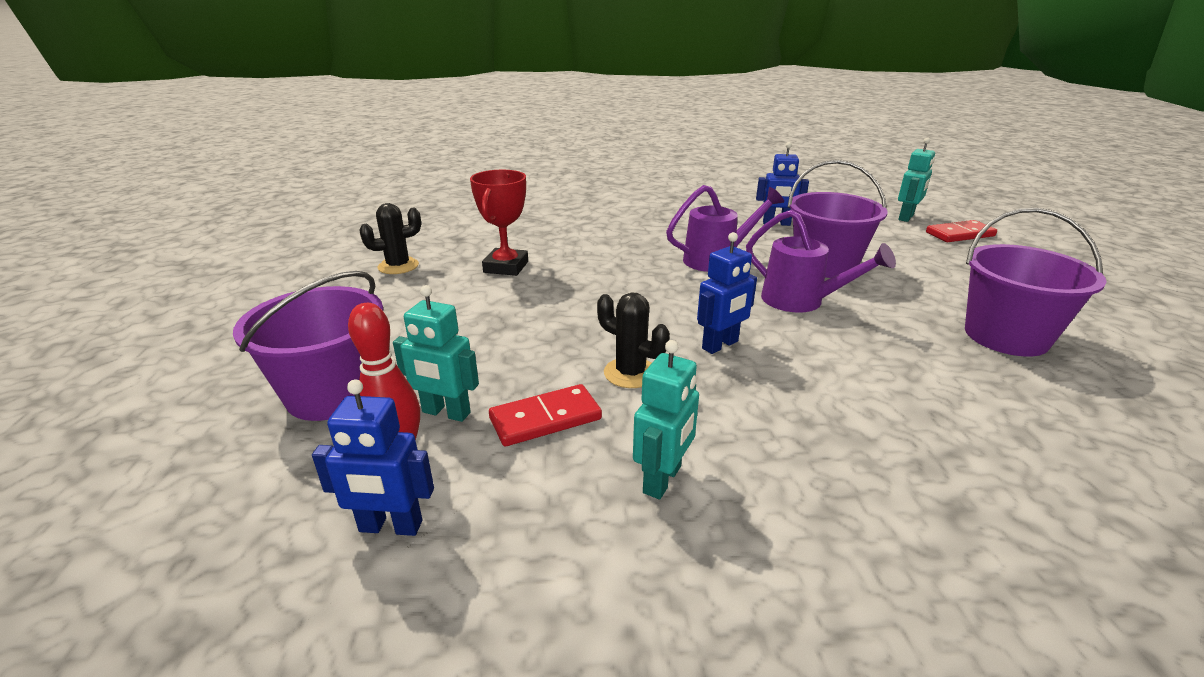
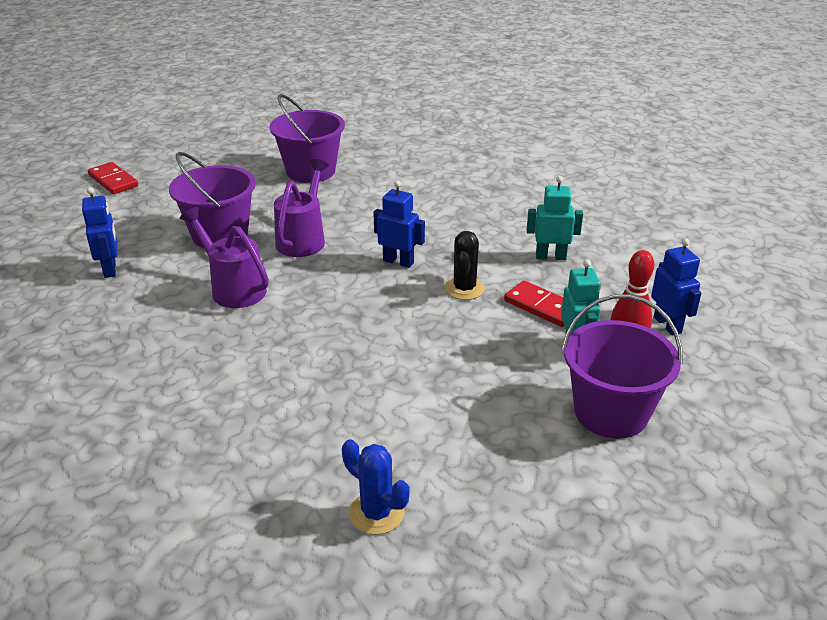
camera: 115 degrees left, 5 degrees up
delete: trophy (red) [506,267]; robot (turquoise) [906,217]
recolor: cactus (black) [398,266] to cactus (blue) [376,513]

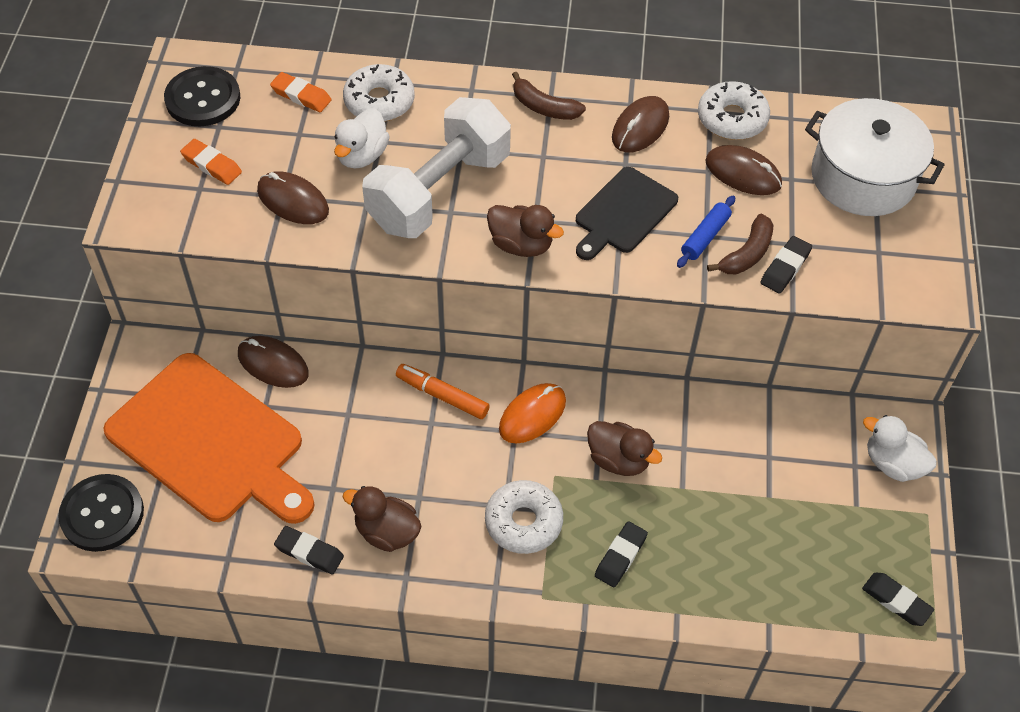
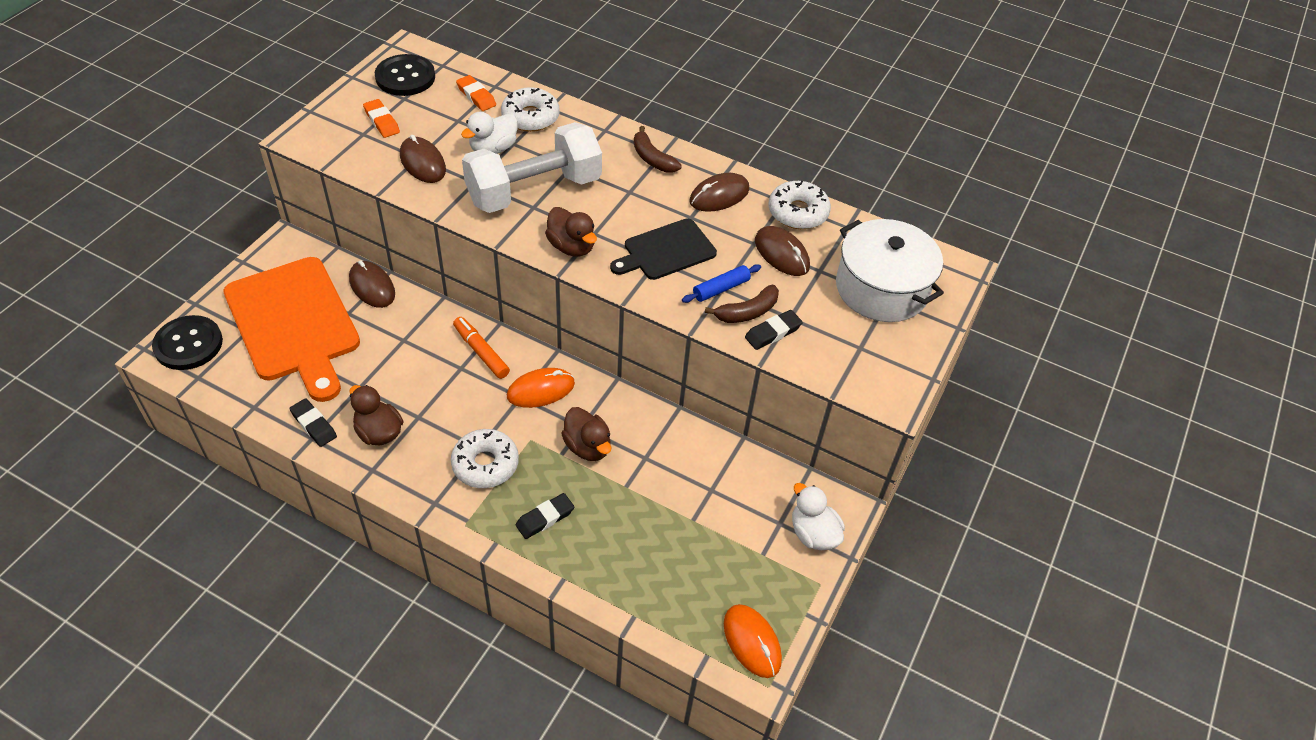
camera: 20 degrees right, 5 degrees down
replace: eraser (black) [896,601] to mouse (orange) [752,642]

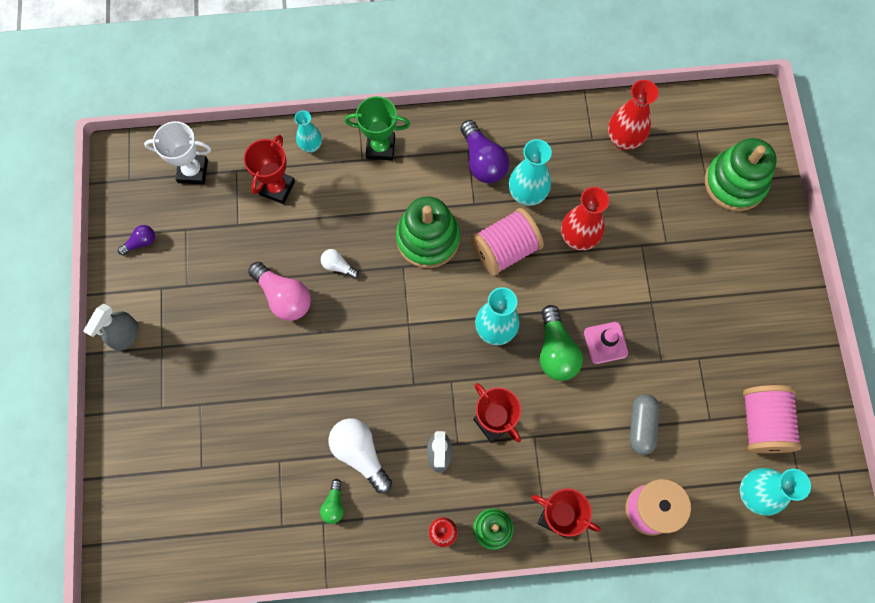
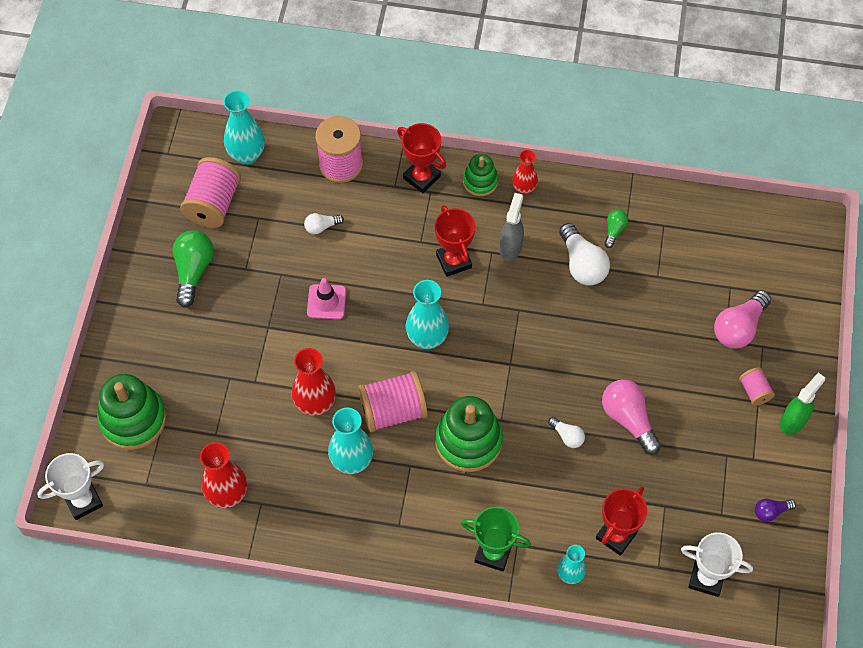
camera: 165 degrees left, 10 degrees down
delete: light bulb (purple) [482,161]
insert: trophy (white) [83,501]; light bulb (pink) [739,328]; spool (pink) [754,391]
move: light bulb (green) [556,351] to [193,271]
replace: capsule (grey) [641,426] to light bulb (white) [321,227]
recolor: spray bottle (grey) [125,335] to spray bottle (green) [793,421]

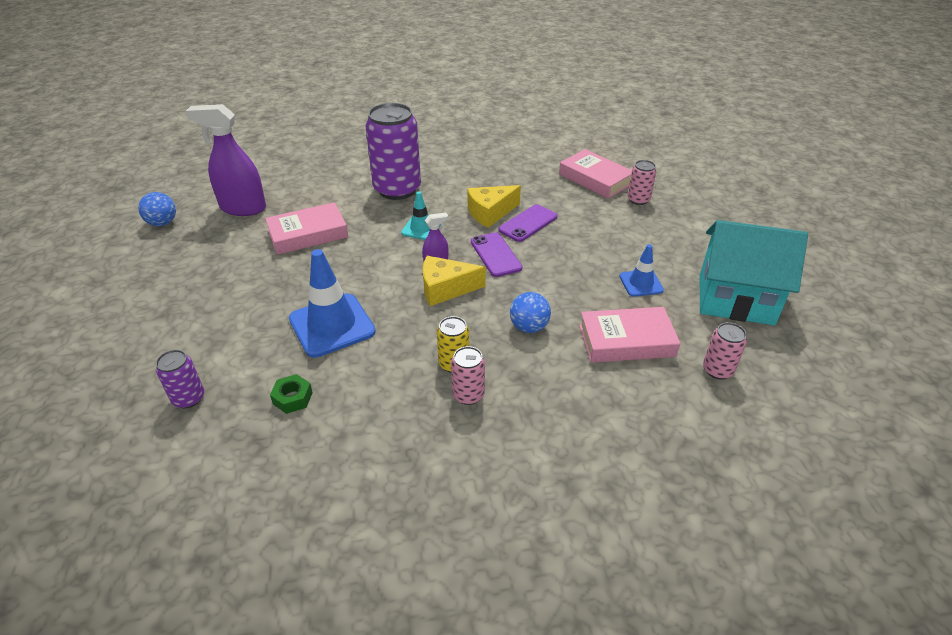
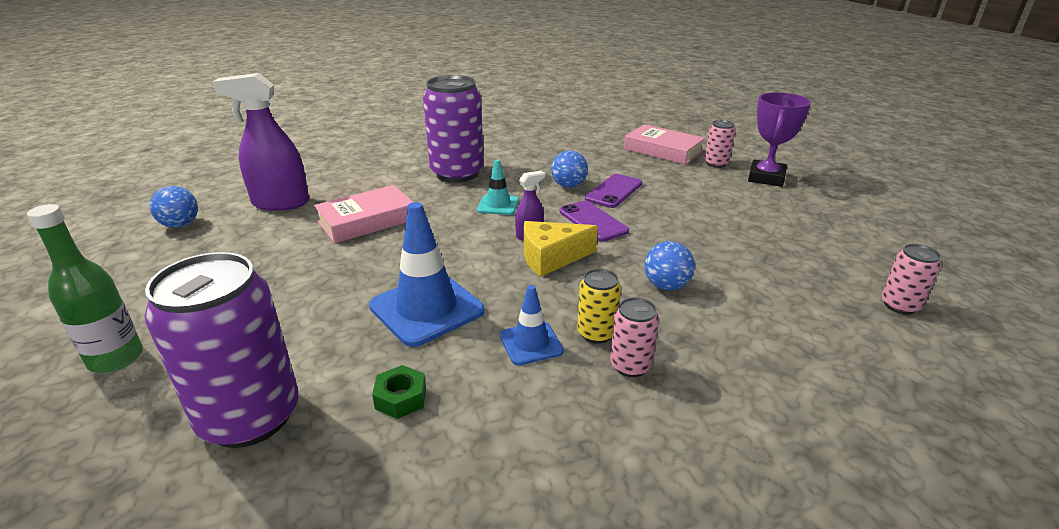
camera: 10 degrees left, 10 degrees down
delete: book (pink) [626,340]; house (turquoise) [735,299]
insert: bottle (green) [116,358]; trophy (purple) [766,178]
move: traffic cone (blue) [641,283] to [531,343]
replace: cheese (yellow) [490,213] to ball (blue) [568,186]
resize: can (purple) [188,398] = [250,417] x2.12

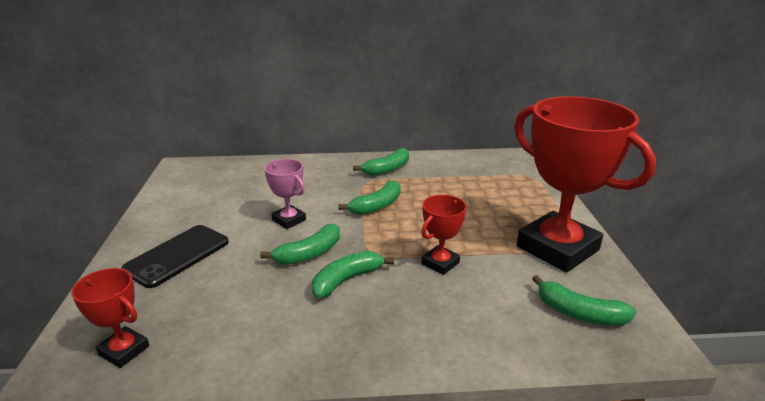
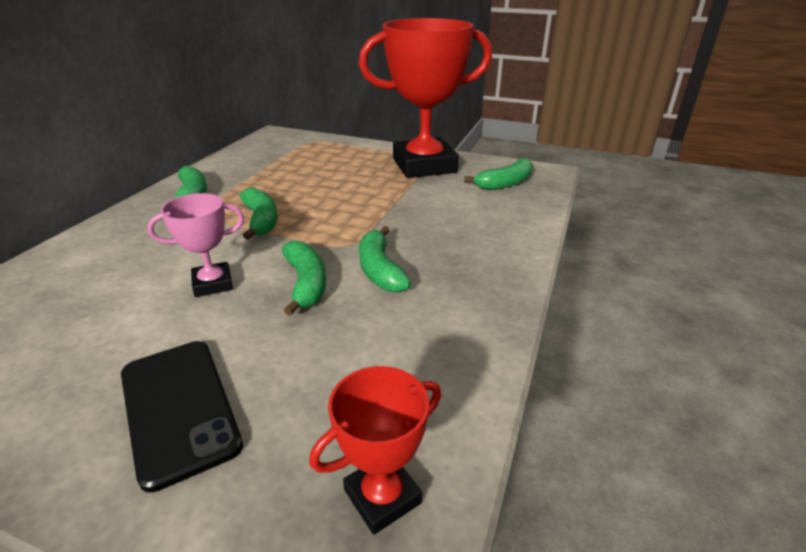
camera: 65 degrees left, 5 degrees up
delete: trophy (red) [440,263]

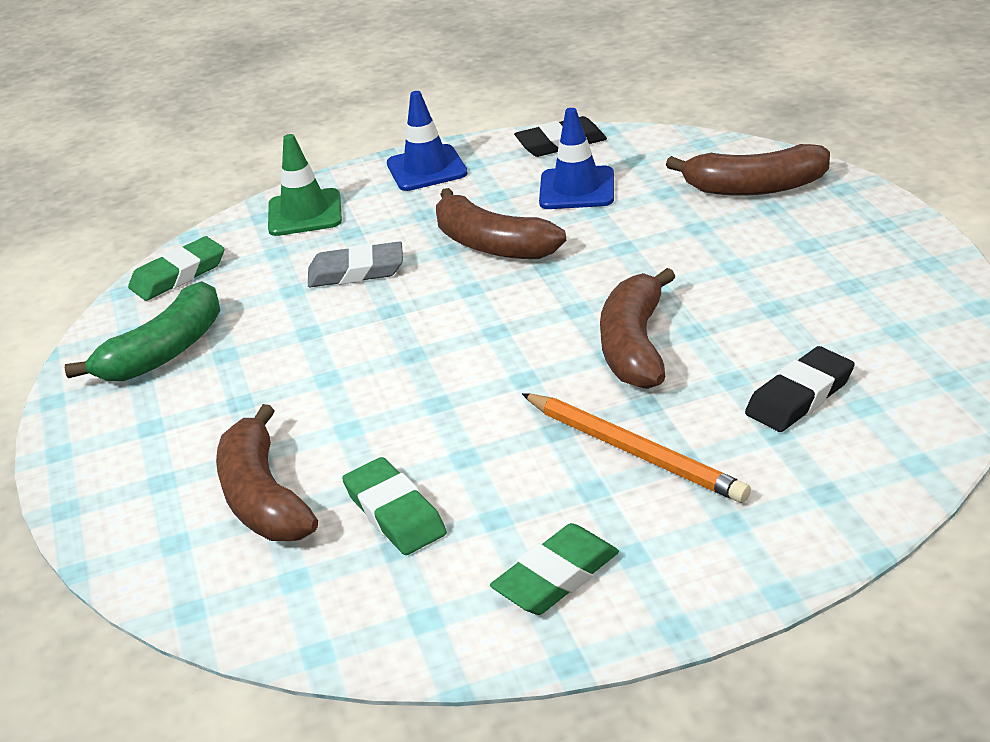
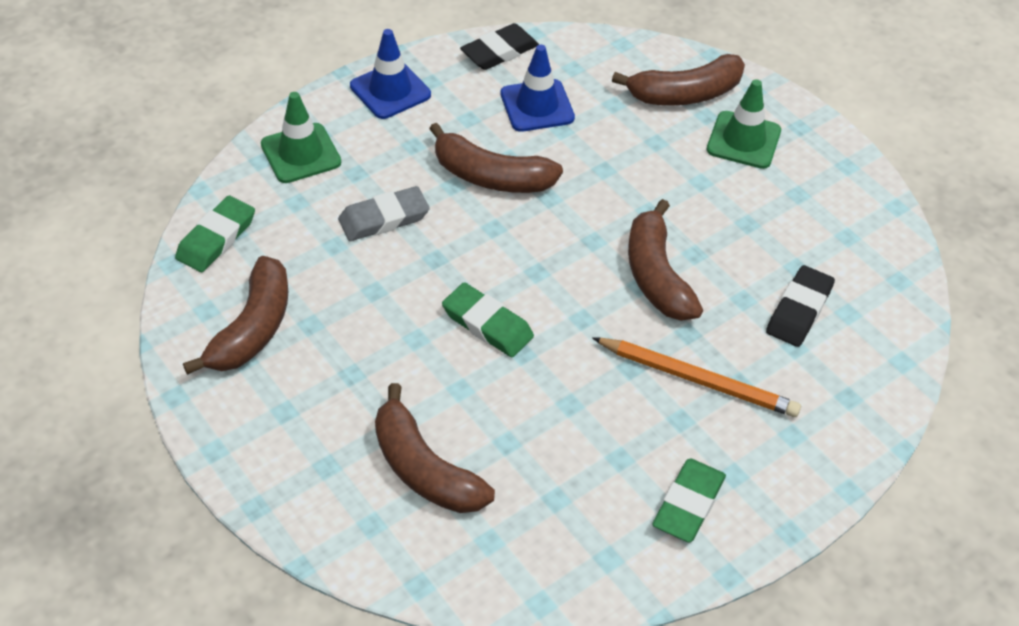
camera: 25 degrees left, 15 degrees up
insert: traffic cone (green) [743,140]
move: eraser (green) [394,512] to [487,324]
recolor: banana (green) [164,352] to banana (brown) [252,328]

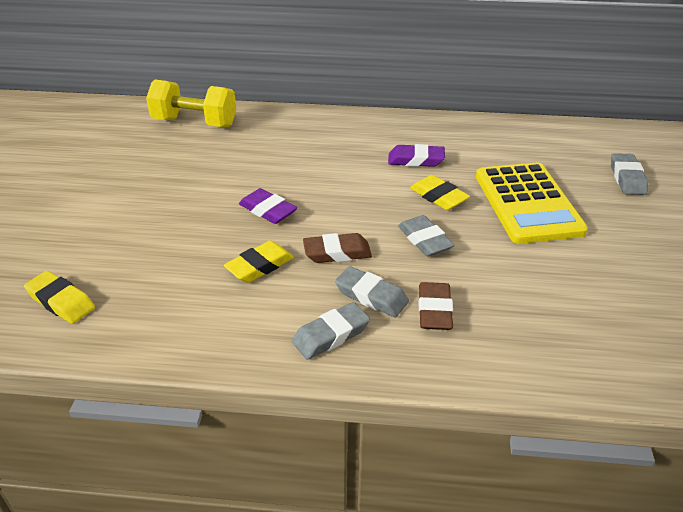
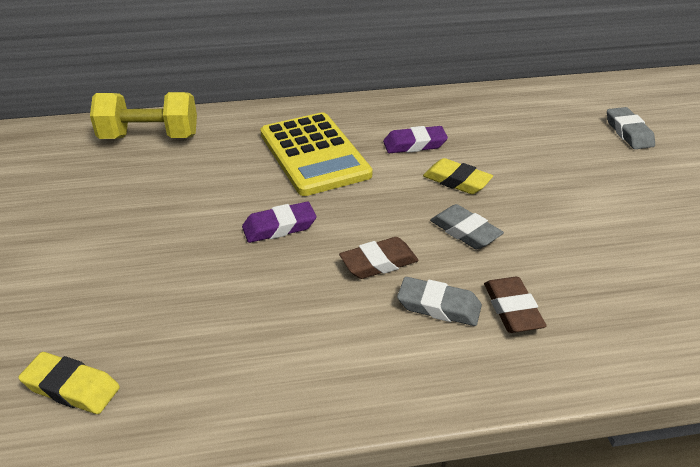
camera: 15 degrees left, 0 degrees up
delete: eraser (yellow) [259,266]; eraser (grey) [331,335]
move: calculator (yellow) [527,203] to [314,154]
rotate: eraser (purple) [268,210] = [279,227] 45 degrees counterclockwise

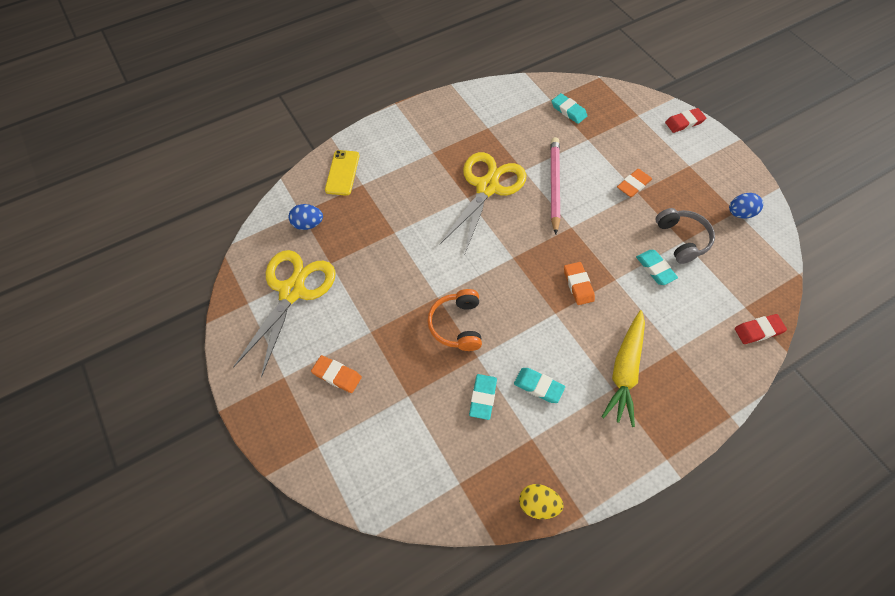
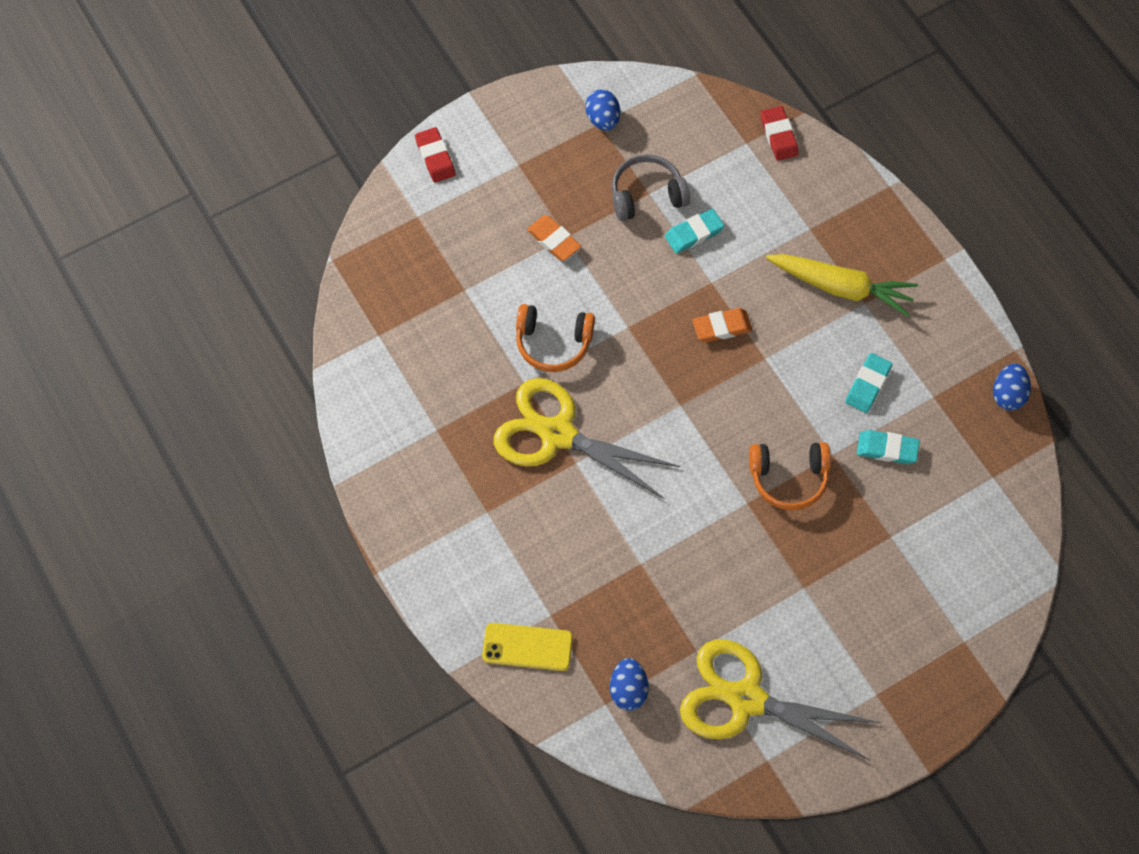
camera: 90 degrees left, 5 degrees up
delete: eraser (orange) [337,375]; eraser (turquoise) [568,111]
replace: pencil (pink) [554,185] to headphones (orange) [553,342]
recolor: egg (yellow) [538,504] to egg (blue) [1008,394]

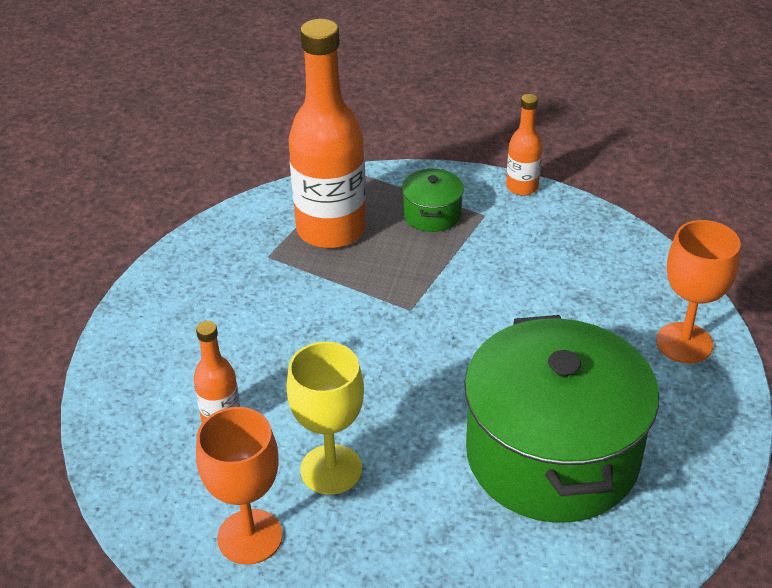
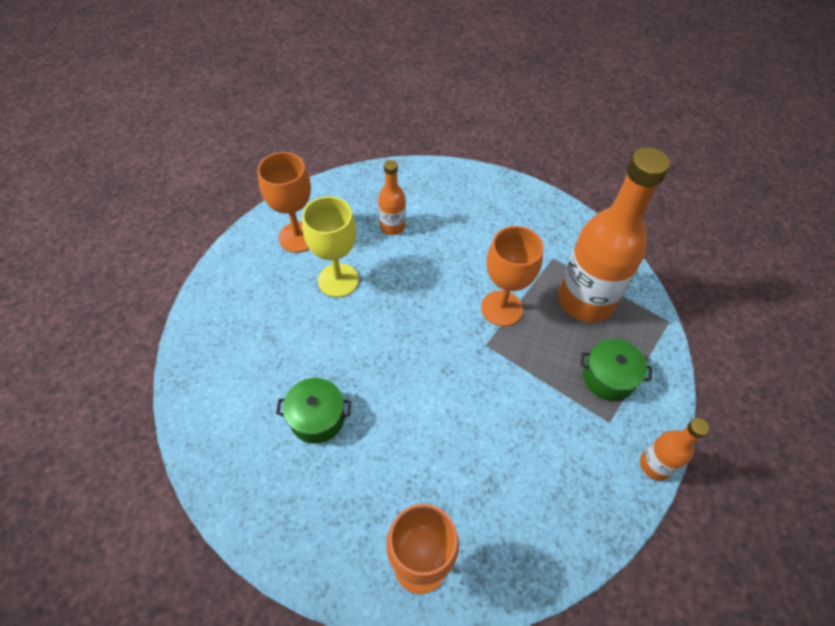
camera: 95 degrees right, 15 degrees up
insert: goblet (orange) [501,308]
resize: pot (green) [552,455] = [317,418] x0.42

